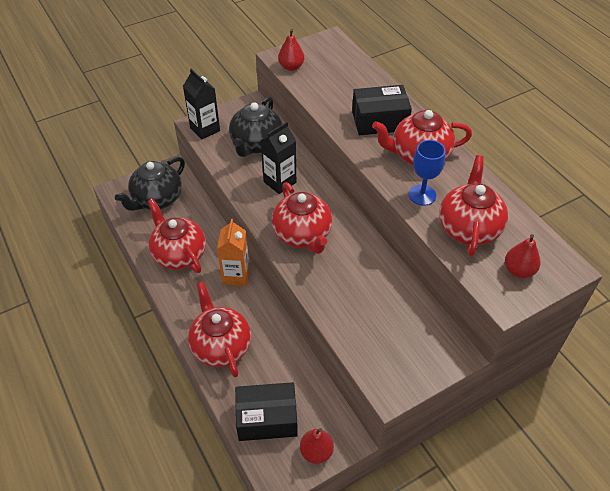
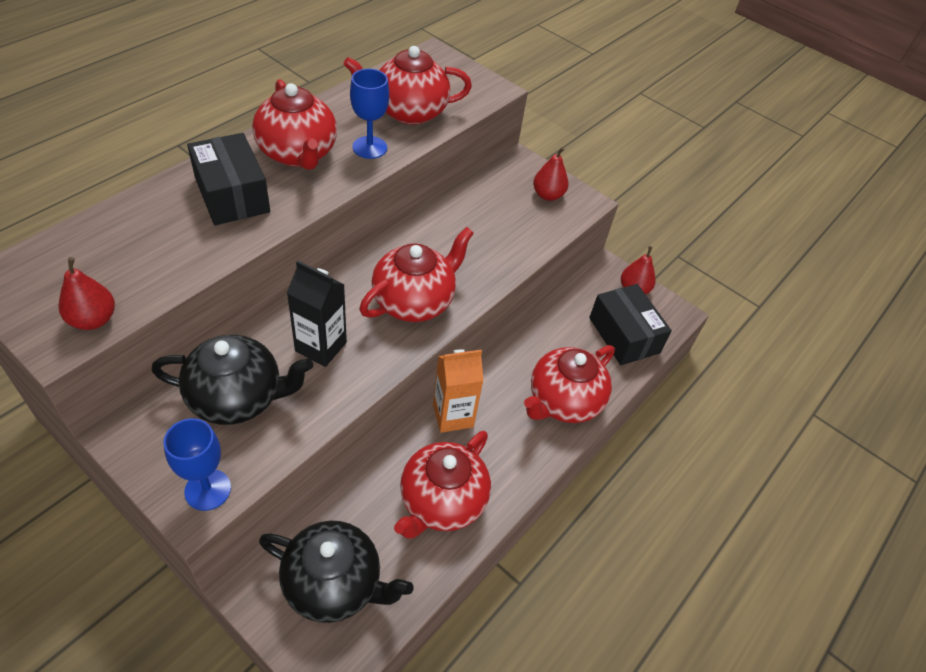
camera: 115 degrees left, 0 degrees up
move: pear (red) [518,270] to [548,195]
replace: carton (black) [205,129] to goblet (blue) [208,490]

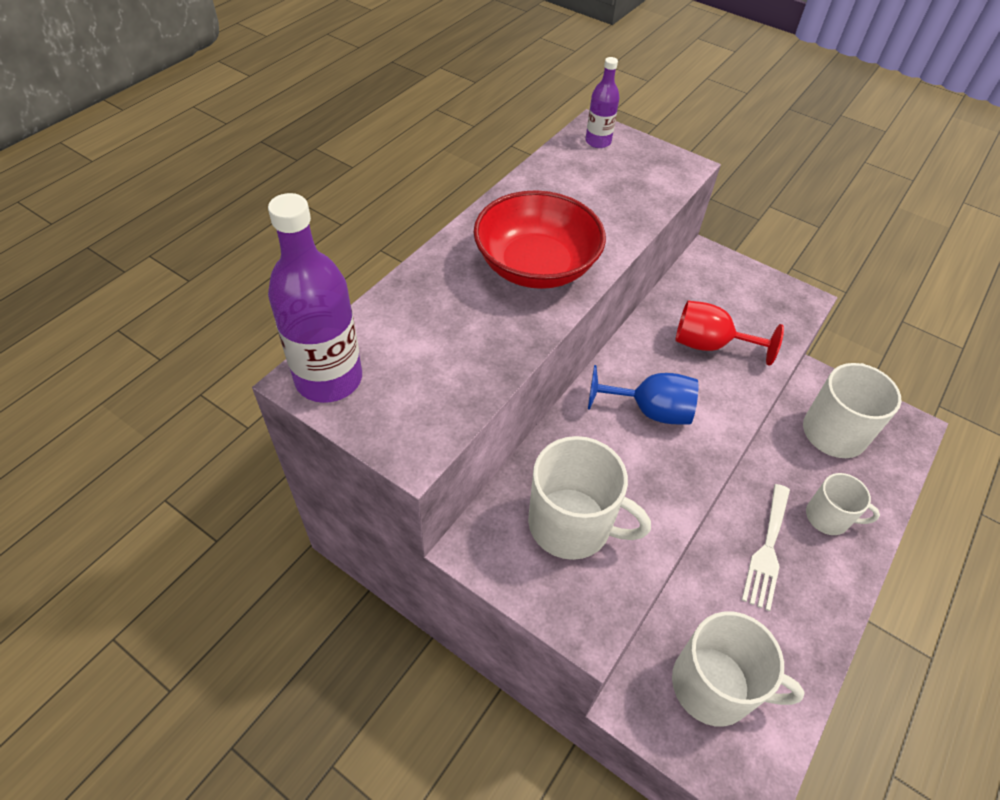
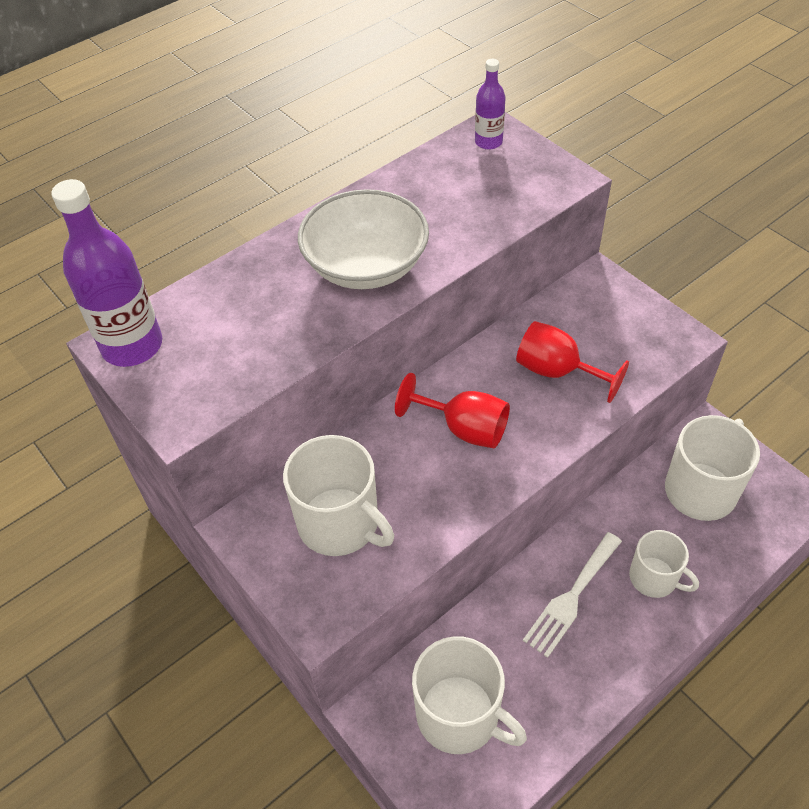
camera: 20 degrees right, 0 degrees up
recolor: bowl (red) [536,266] to bowl (white) [366,265]; goblet (blue) [650,410] to goblet (red) [464,428]

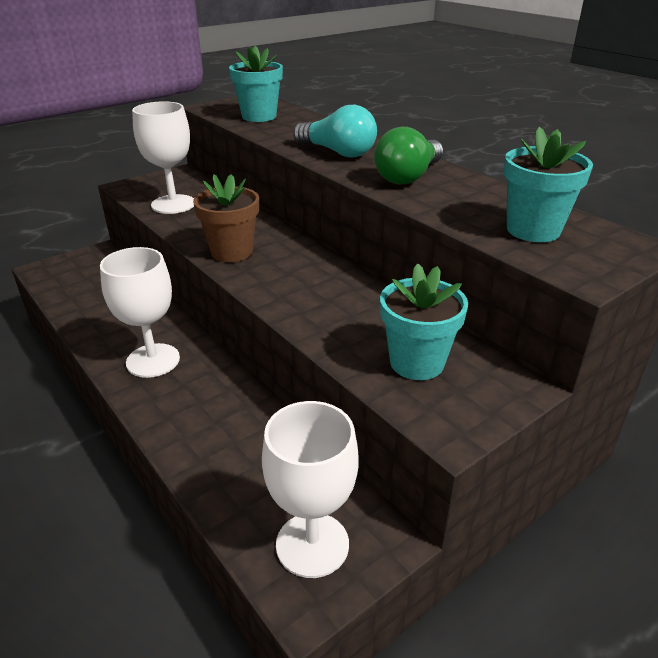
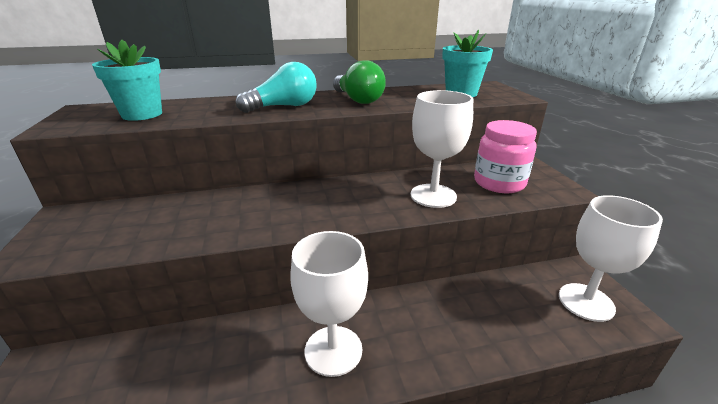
camera: 65 degrees left, 5 degrees down
delete: flower pot (brown) [232,252]
move: goblet (white) [173,204] to [433,196]
replace: flower pot (turquoise) [416,362] to jar (pink) [499,183]

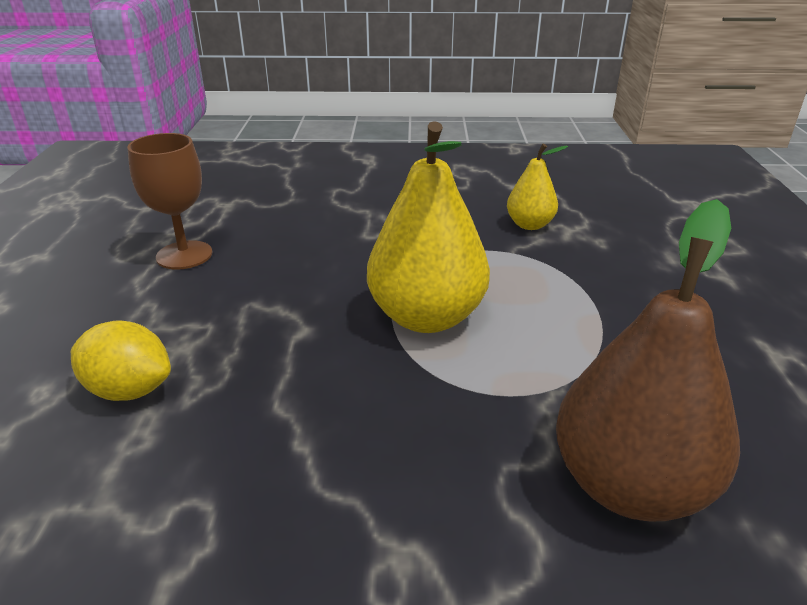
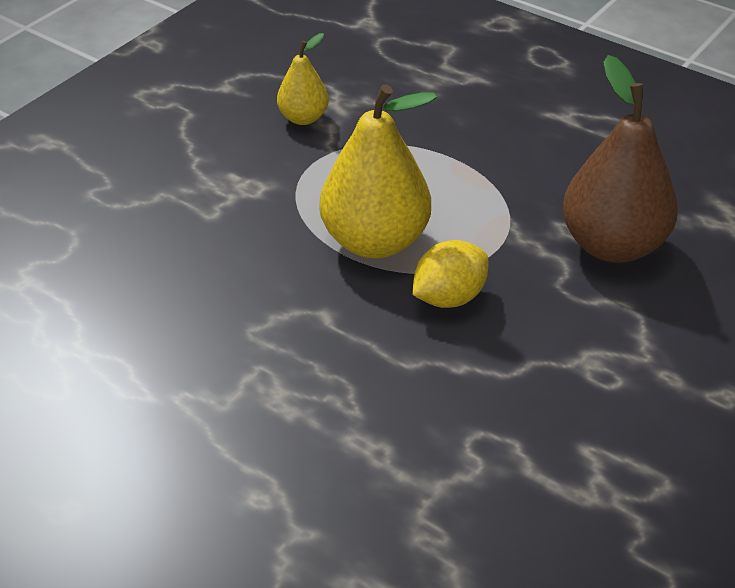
camera: 55 degrees left, 10 degrees up
delete: goblet (brown) [184,255]
move: lemon (yellow) [129,390] to [449,297]

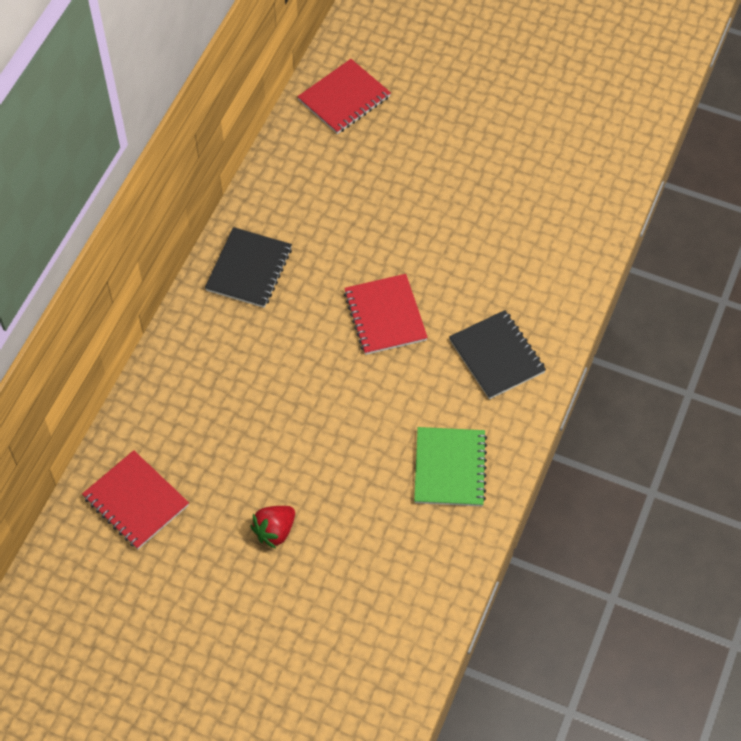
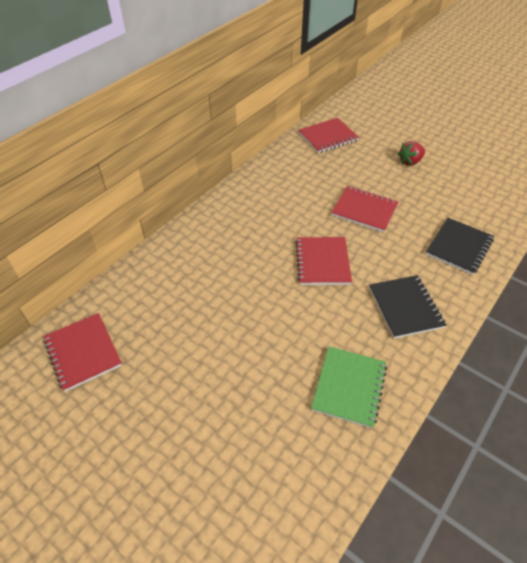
camera: 15 degrees right, 10 degrees down
insert: notebook (red) [364,210]
move: strawberry (red) [275,531] to [410,162]; notebook (black) [249,269] to [459,247]

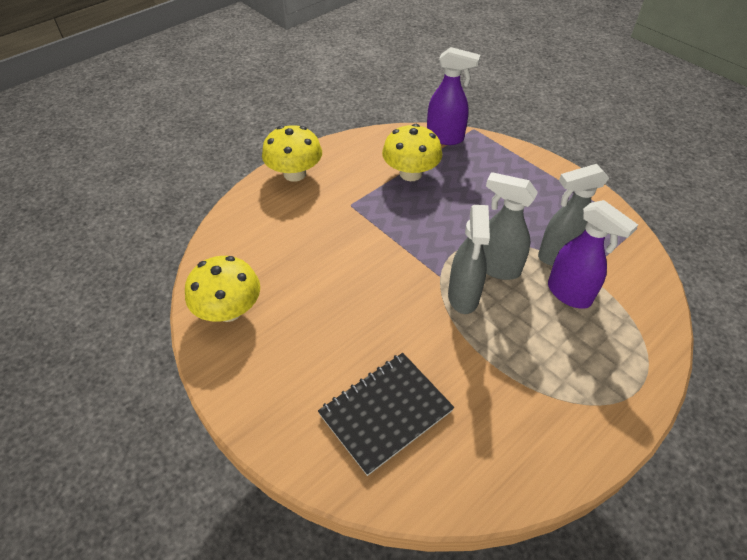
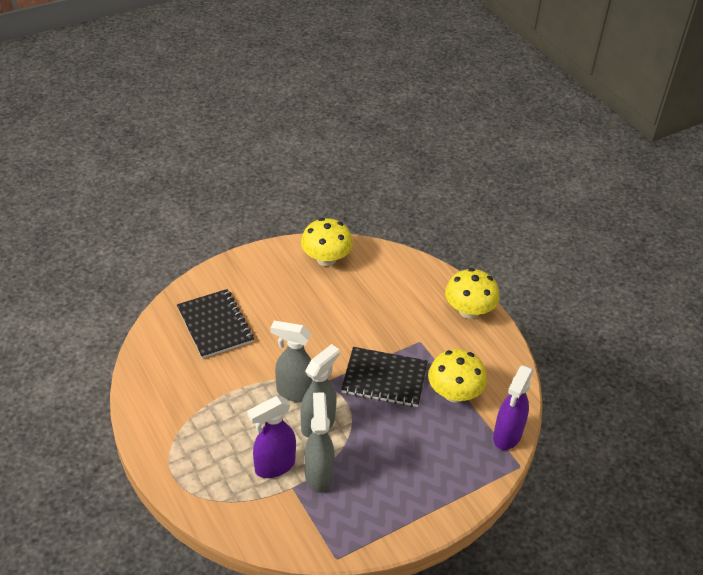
camera: 100 degrees right, 5 degrees down
insert: notebook (black) [384,378]

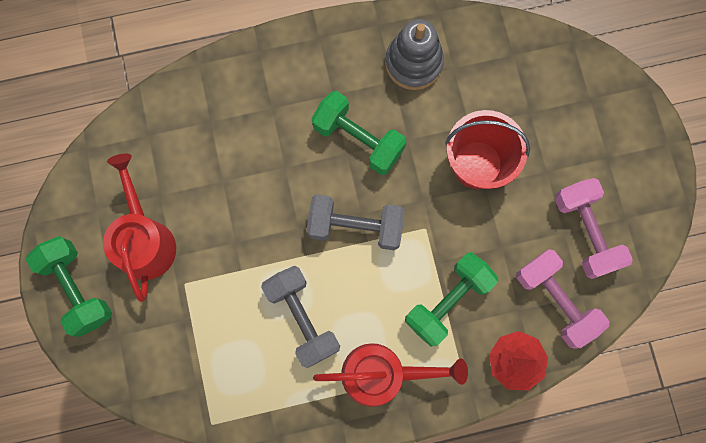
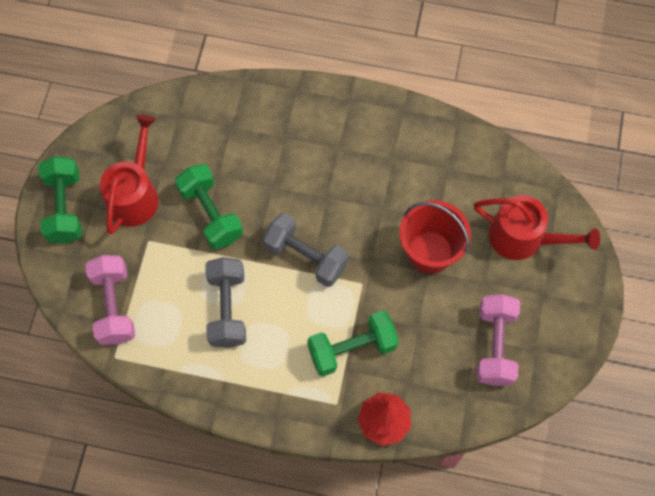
camera: 25 degrees right, 10 degrees down
delete: stacking toy (grey) [413,63]
move: dumbbell (pink) [555,301] to [114,306]; dumbbell (green) [358,139] to [211,214]; watering can (red) [382,374] to [523,238]

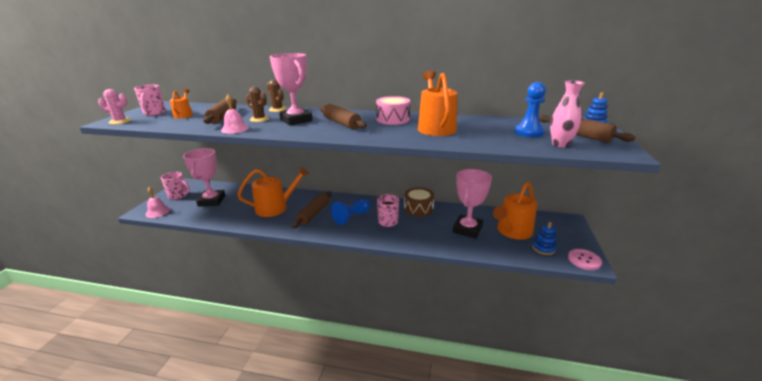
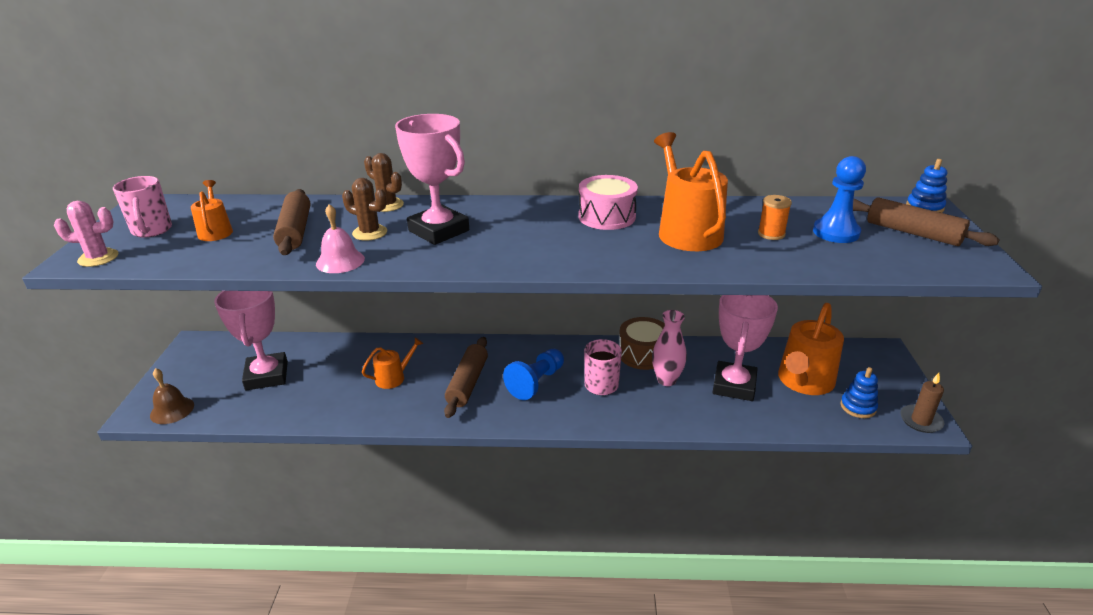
camera: 10 degrees left, 5 degrees up
delete: mug (pink) [178,196]; rolling pin (brown) [341,123]
insert: spool (orange) [771,234]
move: vase (pink) [560,144] to [666,380]
replace: button (pink) [584,260] to candle (brown) [921,421]
recolor: bell (pink) [158,212] to bell (brown) [172,410]
resize: watering can (orange) [275,207] = [393,378] x0.53

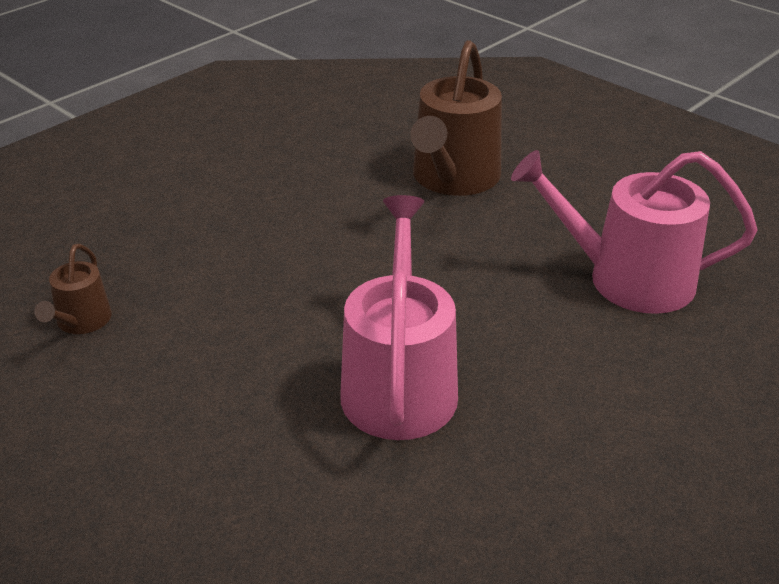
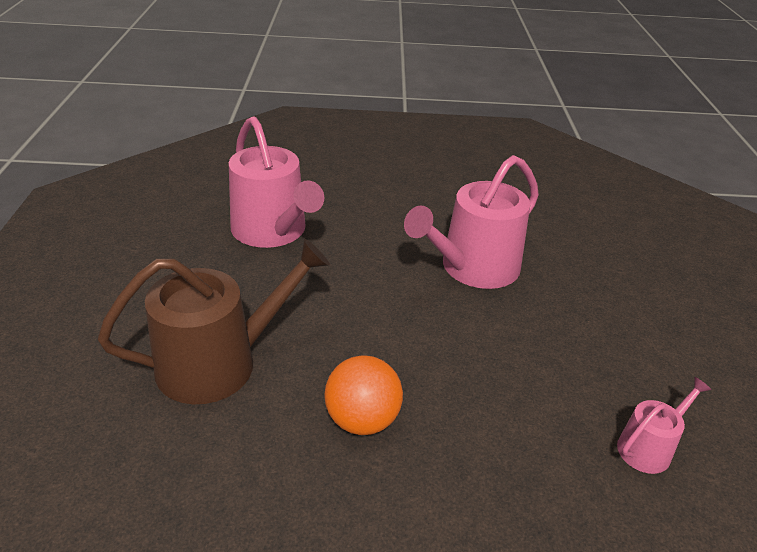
camera: 135 degrees left, 0 degrees up
insert: ball (orange) [362,420]
recolor: watering can (brown) [81,322] to watering can (pink) [648,447]

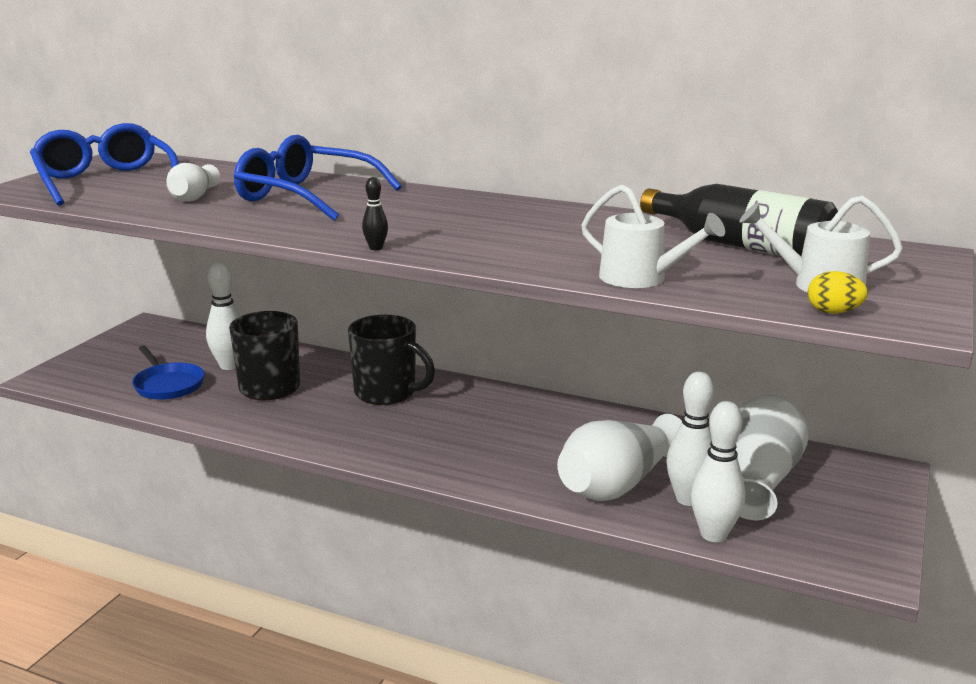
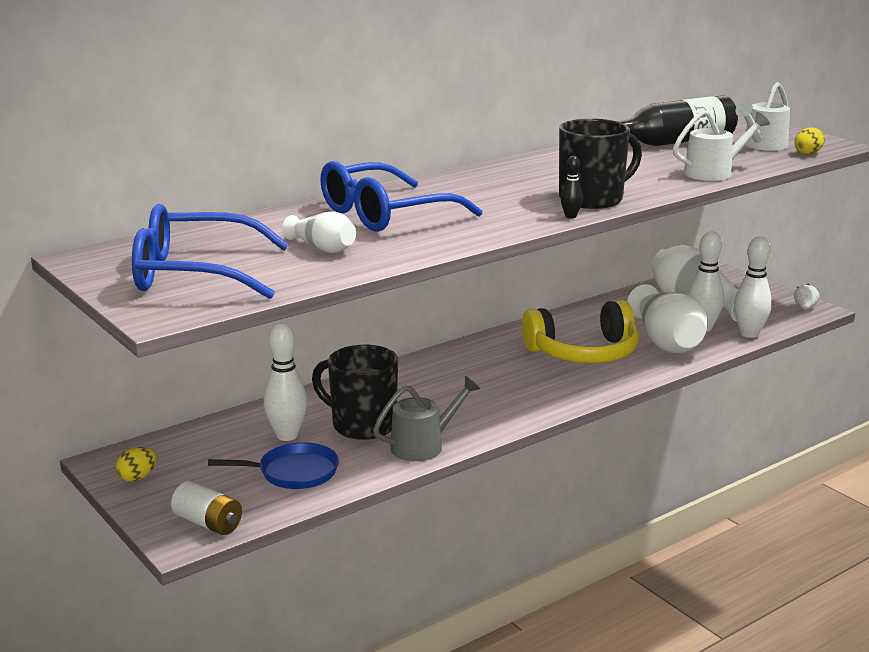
camera: 60 degrees left, 0 degrees up
insert: egg (yellow) [137,477]; battery (white) [208,523]; watering can (grey) [424,445]; headphones (yellow) [584,353]; strawberry (white) [805,308]
move: mug (black) [387,393] to [592,199]

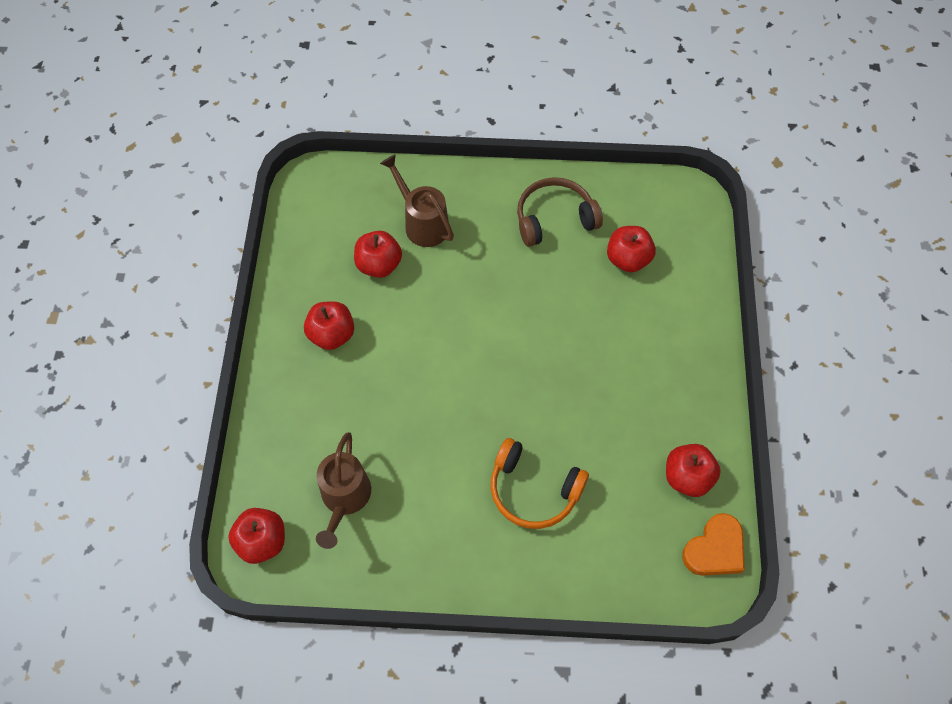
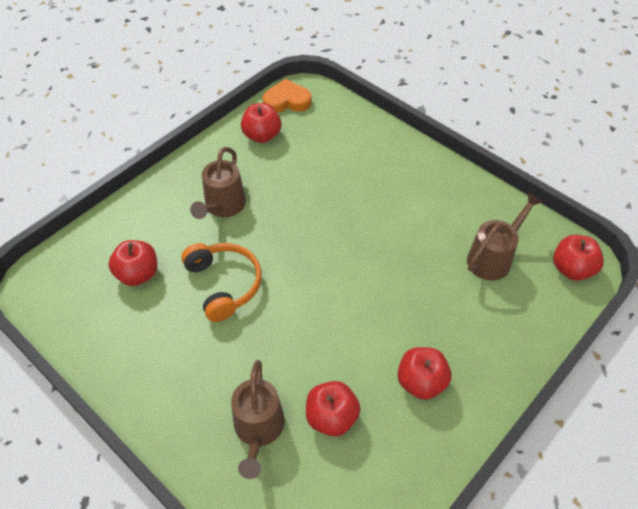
camera: 140 degrees left, 10 degrees down
delete: headphones (brown) [554,219]
insert: watering can (brown) [222,207]
move: headphones (orange) [533,490] to [224,284]

